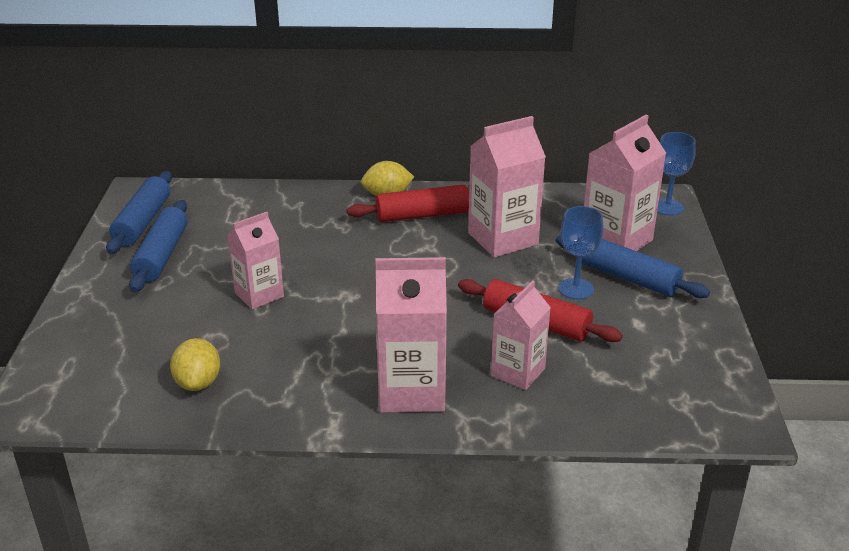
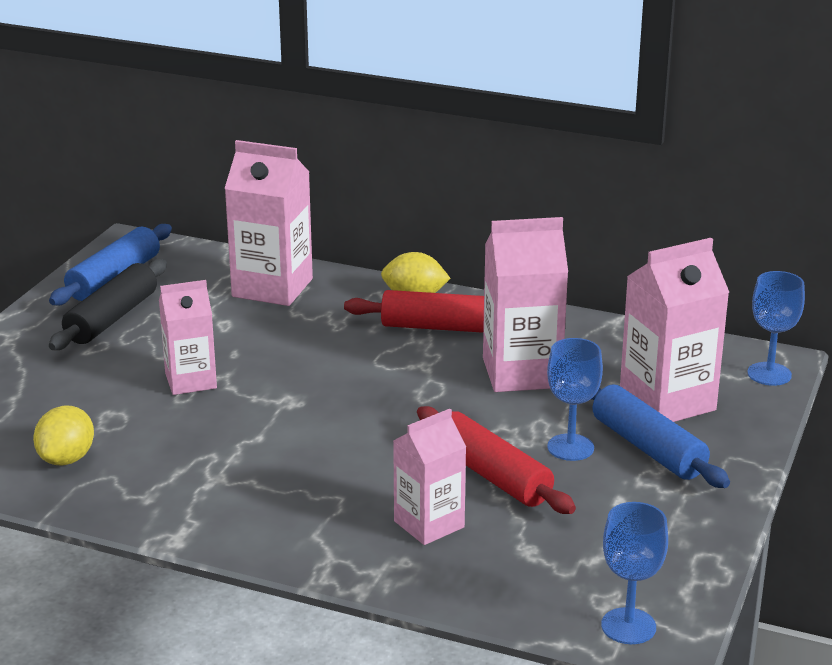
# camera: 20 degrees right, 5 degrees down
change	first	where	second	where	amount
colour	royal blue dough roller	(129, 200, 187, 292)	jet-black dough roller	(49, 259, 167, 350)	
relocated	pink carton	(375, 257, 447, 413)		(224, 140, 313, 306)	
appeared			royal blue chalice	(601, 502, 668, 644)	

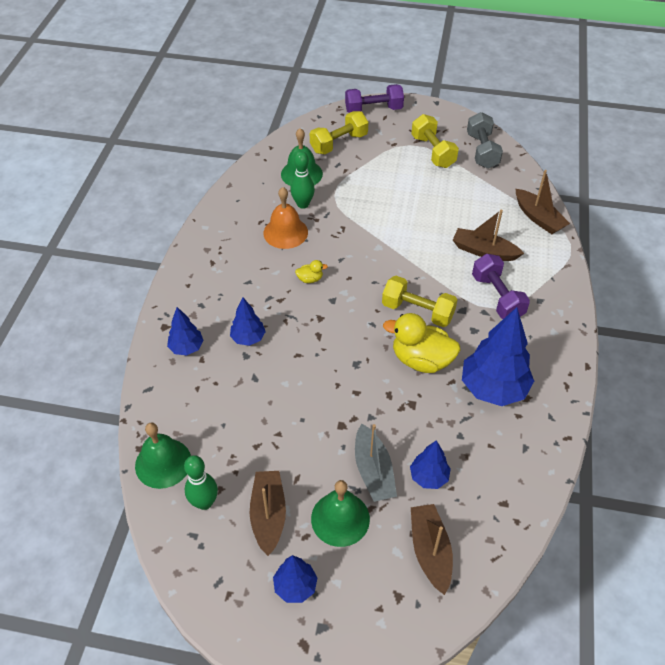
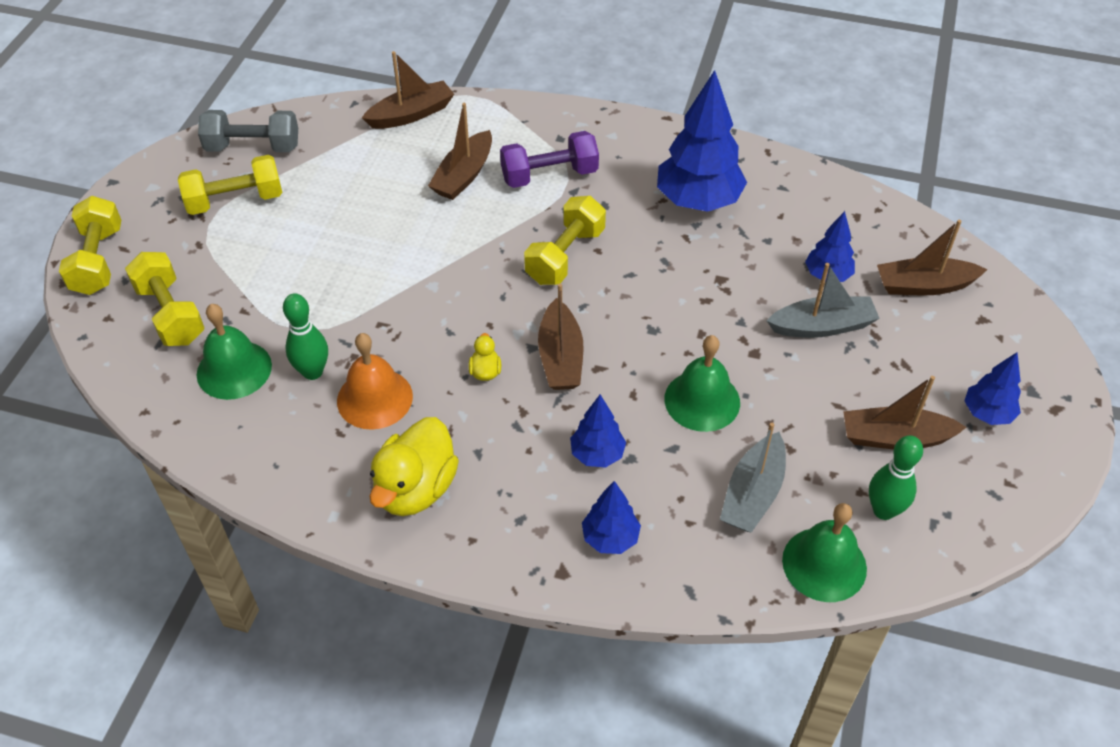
# camera: 85 degrees left, 0 degrees up
change	first	where	second	where	amount
relocated	leaf-green bell	(311, 480, 370, 547)		(664, 335, 740, 432)	
colour	royal purple hand weight	(345, 84, 404, 113)	bright yellow hand weight	(59, 196, 121, 295)	
relocated	bright yellow duck	(383, 313, 460, 373)		(369, 417, 459, 516)	
appeared			brown sailboat	(538, 284, 584, 390)	
appeared			gray sailboat	(720, 423, 786, 533)	

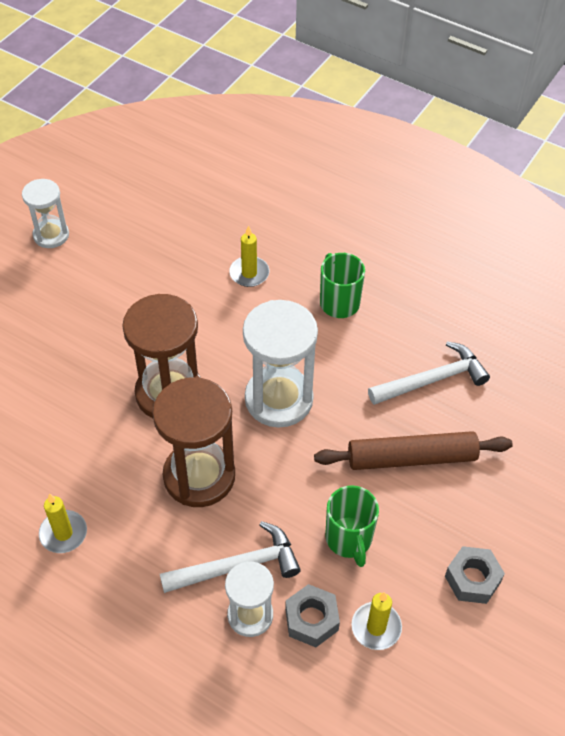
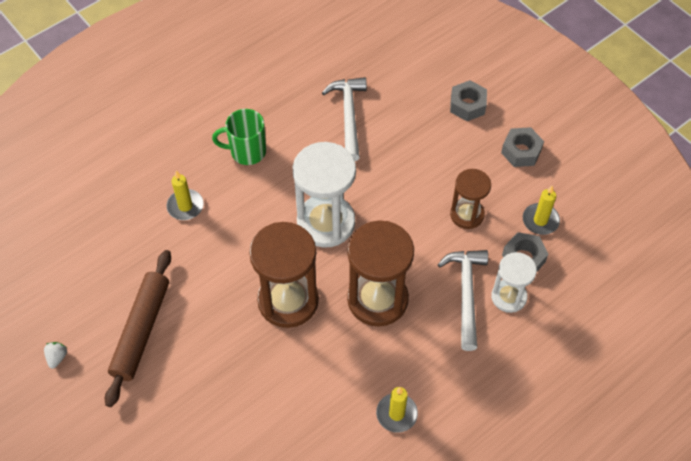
# camera: 70 degrees left, 5 degrees up
change	first	where	second	where	amount
exchanged	pure white sand timer	(22, 179, 69, 248)	pure white strawberry	(44, 342, 67, 369)	
relocated	brown dough roller	(314, 431, 513, 470)		(105, 250, 171, 407)	
exchanged	leaf-green coffee mug	(325, 485, 379, 567)	brown sand timer	(450, 169, 491, 229)	
appeared			gray nut	(450, 80, 487, 121)	

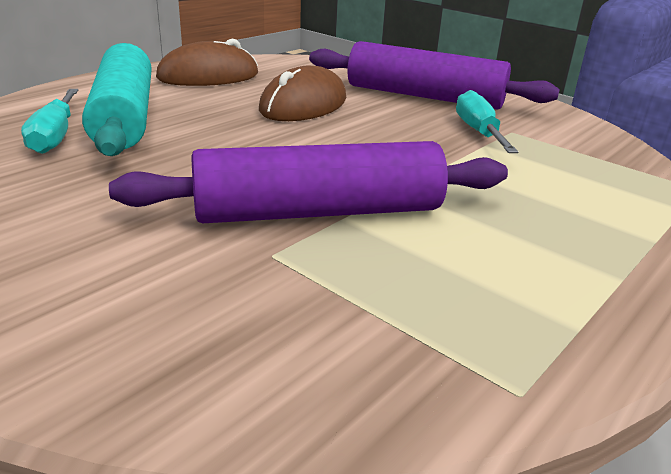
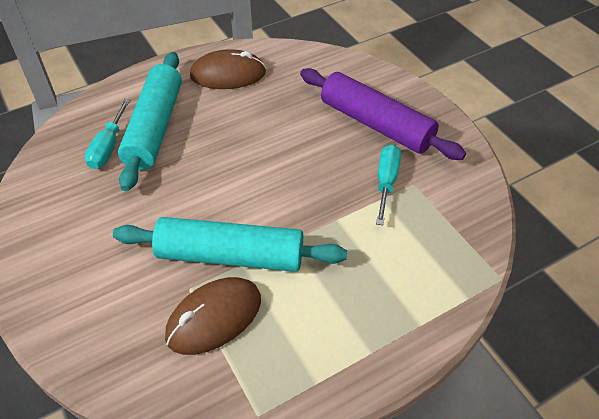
# camera: 20 degrees right, 20 degrees up
change	first	where	second	where	amount
colour	royal purple dough roller	(109, 141, 508, 223)	teal dough roller	(113, 217, 347, 272)	
relocated	brown computer mouse	(259, 66, 346, 121)		(165, 277, 261, 355)	

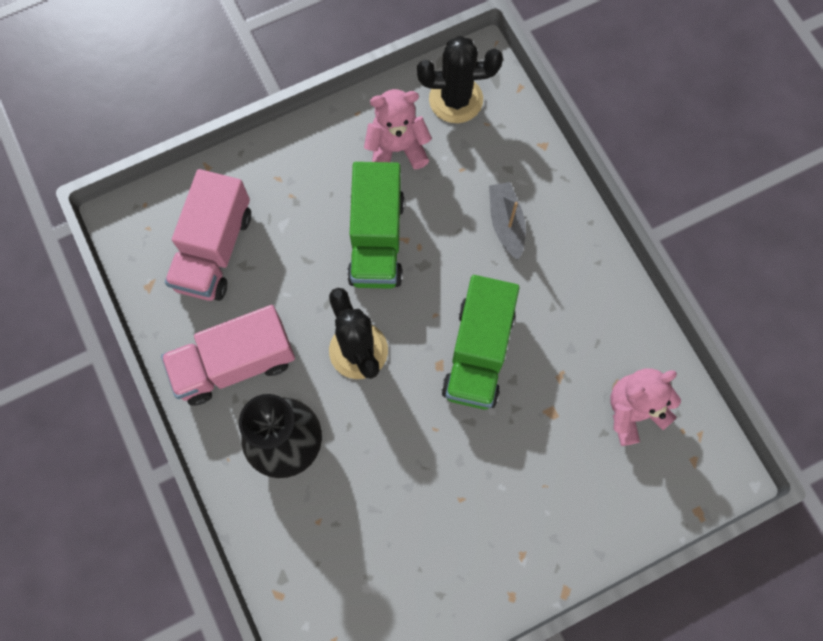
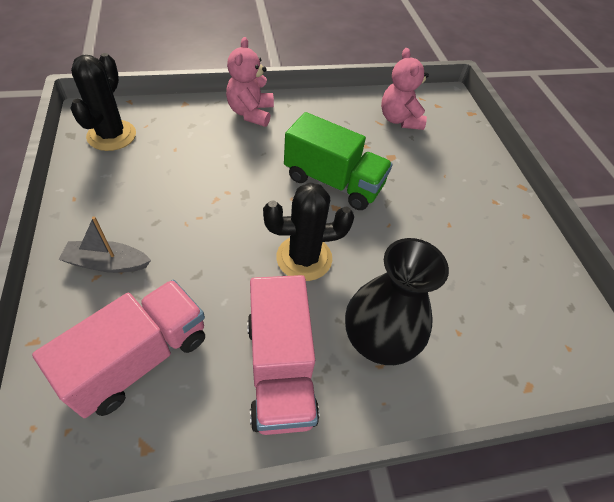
# camera: 80 degrees left, 20 degrees down
change	first	where	second	where	amount
spun	pink truck	(165, 169, 251, 301)		(32, 280, 205, 418)	75 degrees counterclockwise
missing	leaf-green truck	(347, 162, 405, 289)			
relocated	pink teddy bear	(364, 89, 432, 169)		(226, 37, 274, 127)	
relocated	gray sailboat	(489, 182, 526, 260)		(59, 216, 151, 273)	

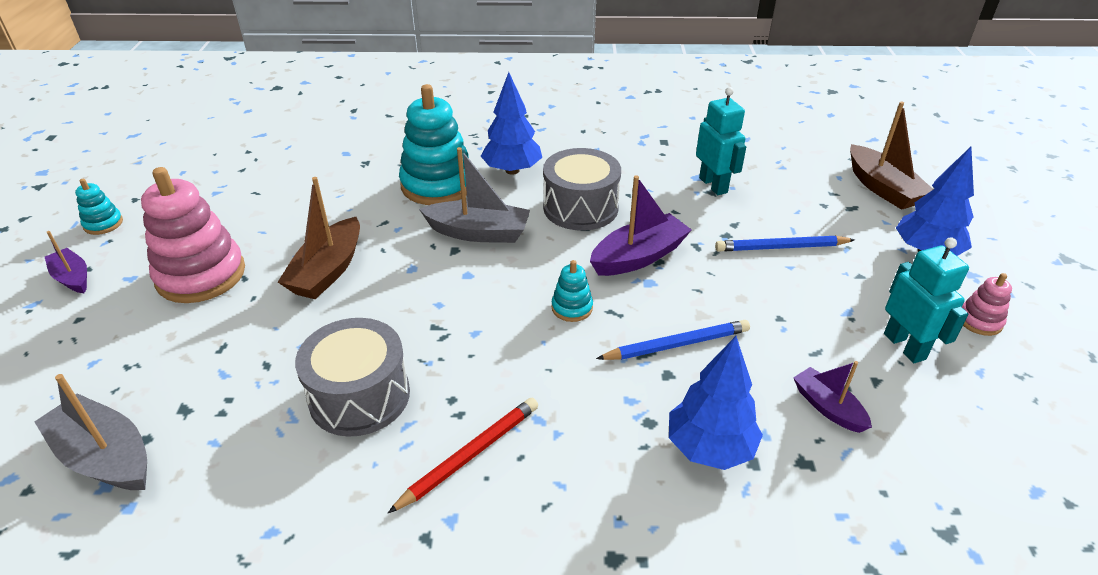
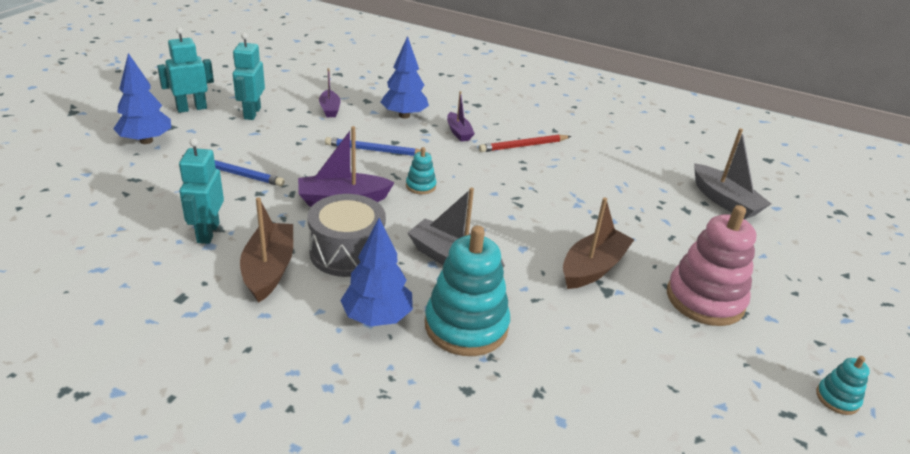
# camera: 160 degrees left, 5 degrees down
change	first	where	second	where	amount
relocated	royal purple sailboat	(45, 231, 87, 293)		(447, 91, 475, 141)	
missing	gray drum	(295, 318, 410, 437)			
relocated	brown sailboat	(850, 102, 934, 210)		(240, 197, 293, 303)	
exchanged	pink stacking toy	(962, 273, 1012, 336)	teal robot	(157, 27, 214, 113)	

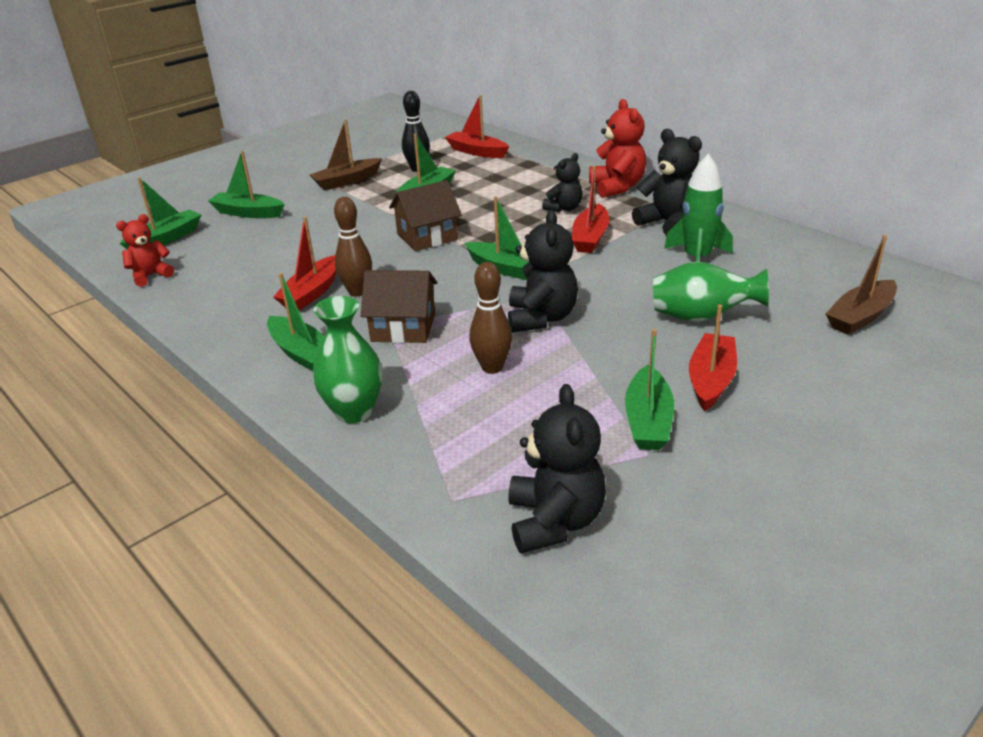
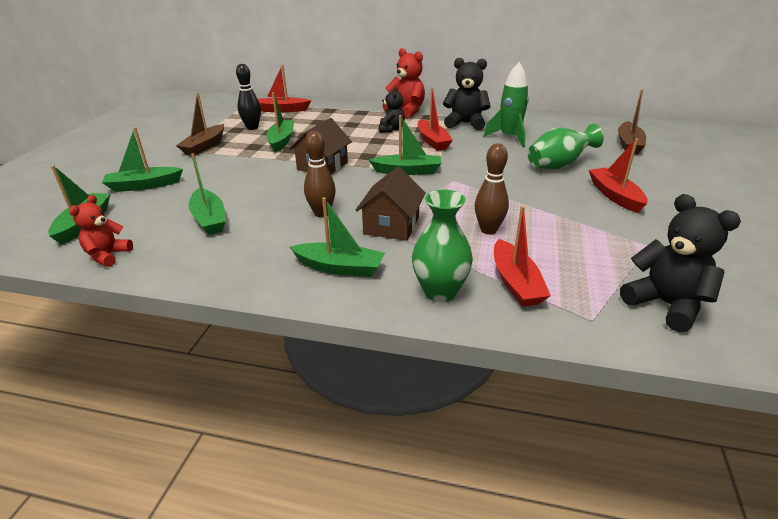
# camera: 35 degrees left, 0 degrees up
change	first	where	second	where	amount
relocated	scarlet sailboat	(273, 217, 337, 311)		(494, 206, 551, 307)	
spun	brown cottage	(361, 270, 437, 343)		(355, 167, 426, 241)	45 degrees counterclockwise
missing	jet-black teddy bear	(508, 210, 578, 333)			
relocated	leaf-green sailboat	(625, 329, 674, 450)		(189, 153, 226, 235)	

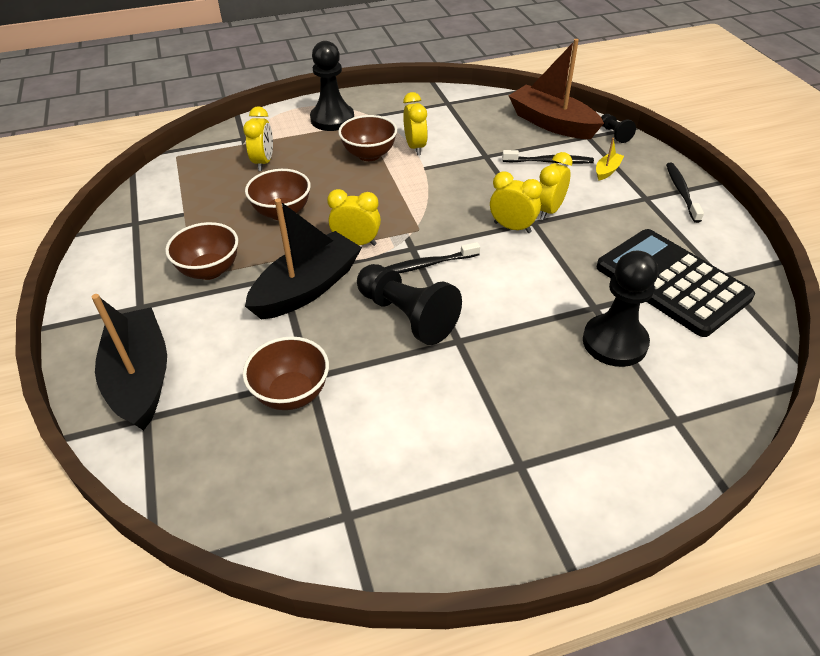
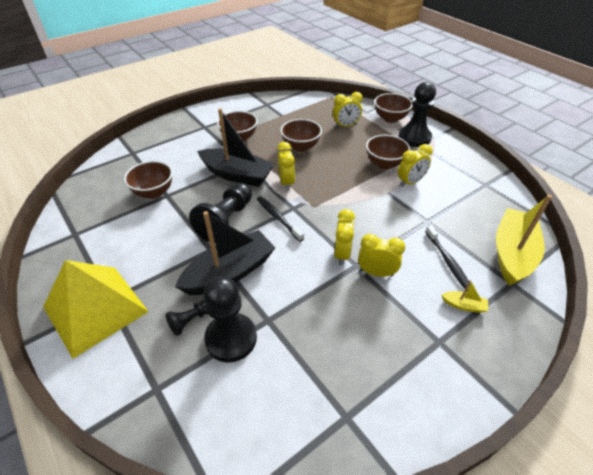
# camera: 70 degrees right, 0 degrees up
change	first	where	second	where	amount
relocated	jet-black sailboat	(92, 294, 167, 431)		(175, 211, 276, 295)	
colour	brown sailboat	(508, 39, 604, 139)	bright yellow sailboat	(496, 194, 552, 286)	
missing	jet-black adding machine	(596, 229, 755, 337)			
relocated	jet-black pawn	(601, 114, 636, 143)		(166, 300, 208, 336)	
missing	jet-black tooth brush	(666, 163, 704, 223)			
appeared			bright yellow pyramid shape	(43, 260, 149, 359)	
appeared			brown serving bowl	(374, 93, 413, 123)	

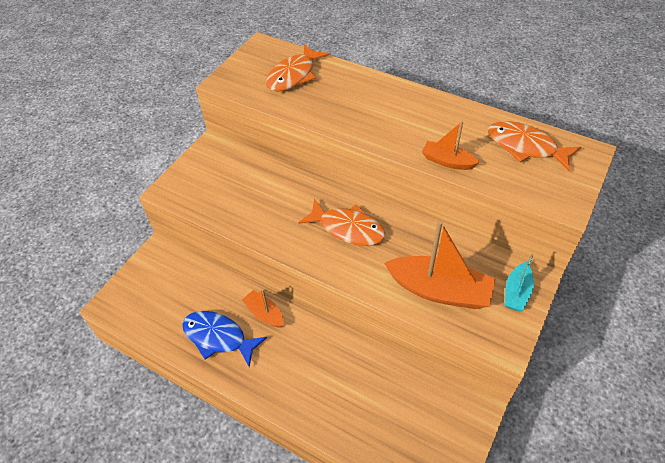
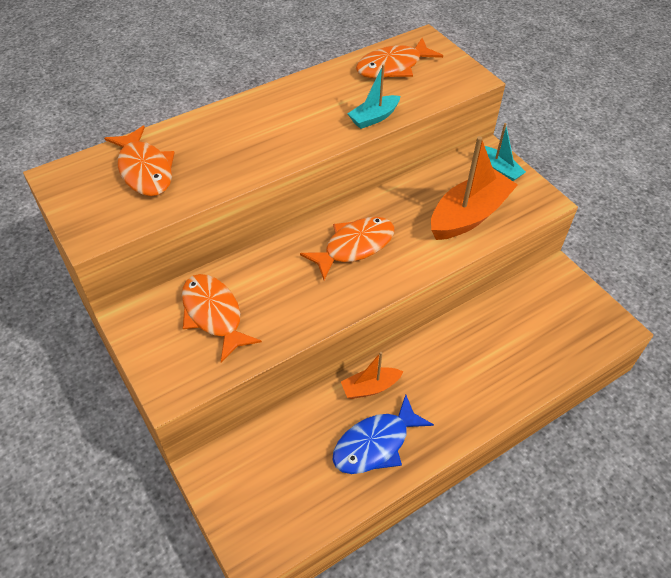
# camera: 65 degrees left, 0 degrees up
change	first	where	second	where	amount
colour	orange sailboat	(422, 121, 480, 170)	teal sailboat	(348, 64, 400, 129)	
appeared			orange fish	(182, 274, 262, 363)	

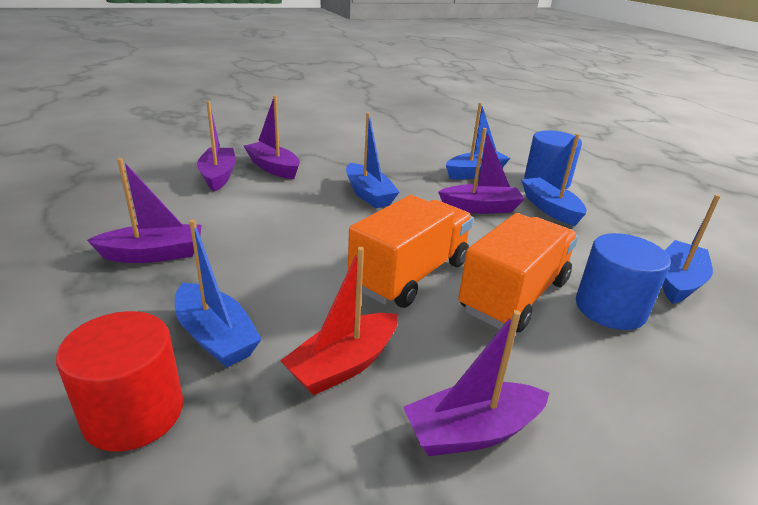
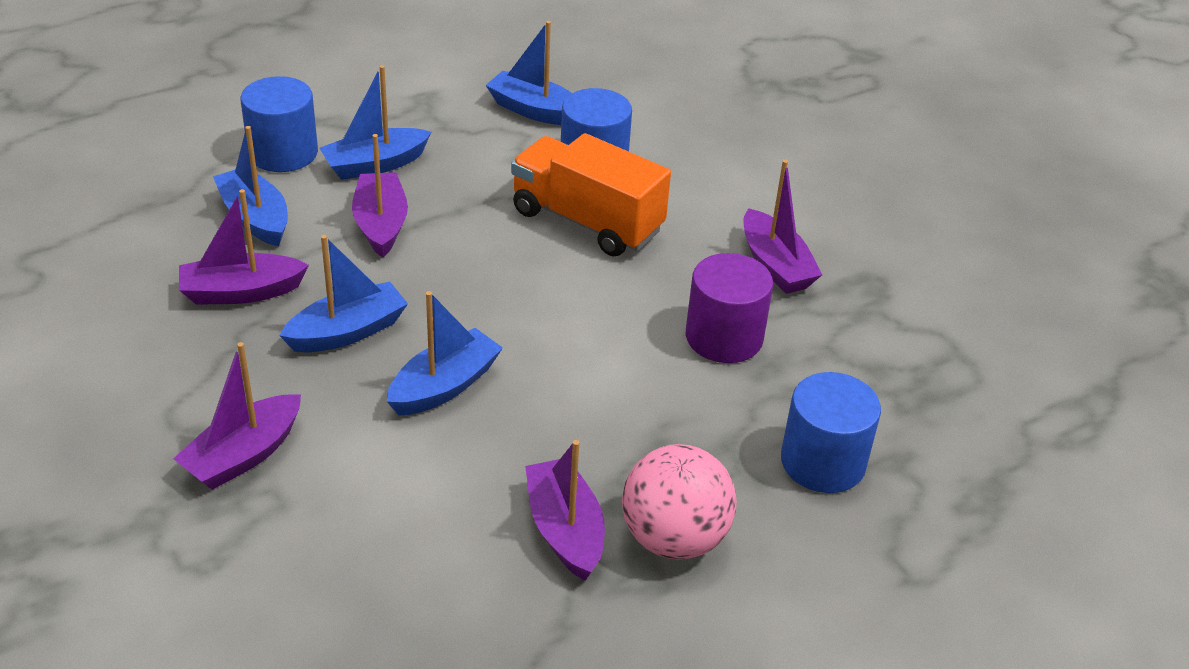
# camera: 95 degrees left, 10 degrees up
change	first	where	second	where	amount
colour	scarlet solid cylinder	(56, 311, 183, 452)	royal blue solid cylinder	(781, 372, 881, 493)	
relocated	royal blue sailboat	(175, 219, 262, 367)		(387, 291, 503, 416)	
relocated	royal purple sailboat	(197, 101, 236, 192)		(179, 189, 309, 305)	
exchanged	scarlet sailboat	(280, 247, 398, 395)	royal purple solid cylinder	(686, 253, 773, 363)	
missing	orange truck	(348, 195, 473, 308)			
appeared			pink sphere	(622, 444, 737, 560)	

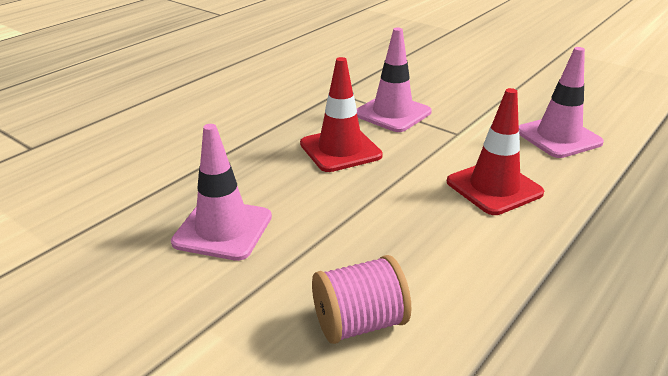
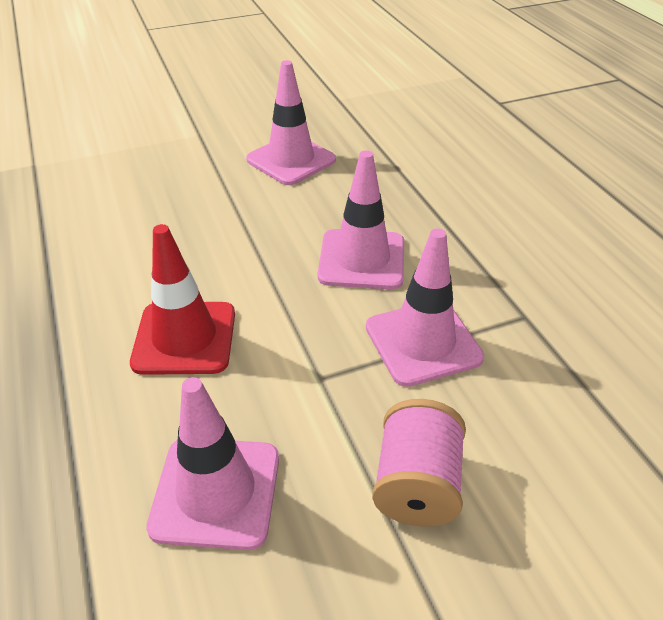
# camera: 120 degrees right, 10 degrees up
change	first	where	second	where	amount
colour	scarlet safety cone	(300, 57, 383, 172)	pink safety cone	(318, 150, 404, 289)	
relocated	pink reel of thread	(312, 255, 411, 344)		(372, 399, 466, 527)	

